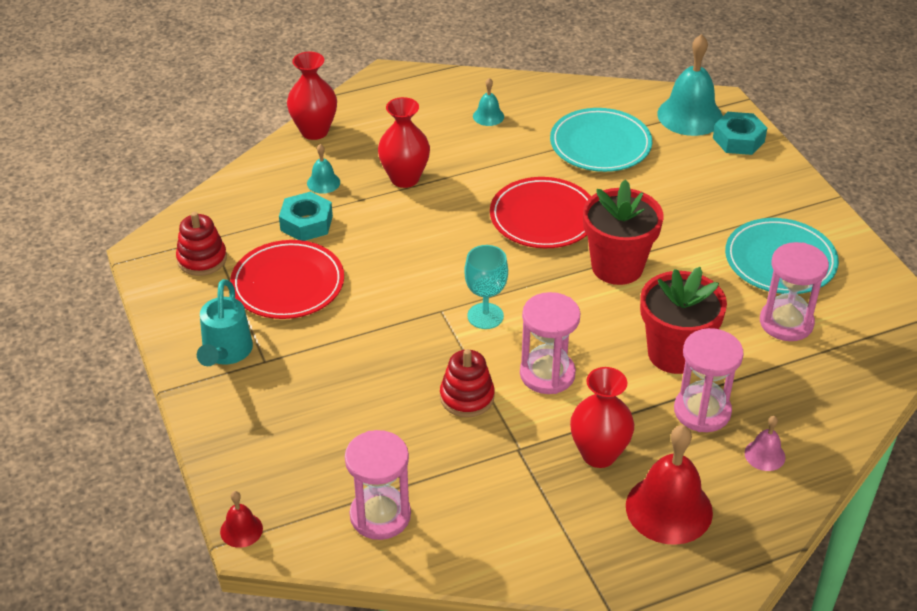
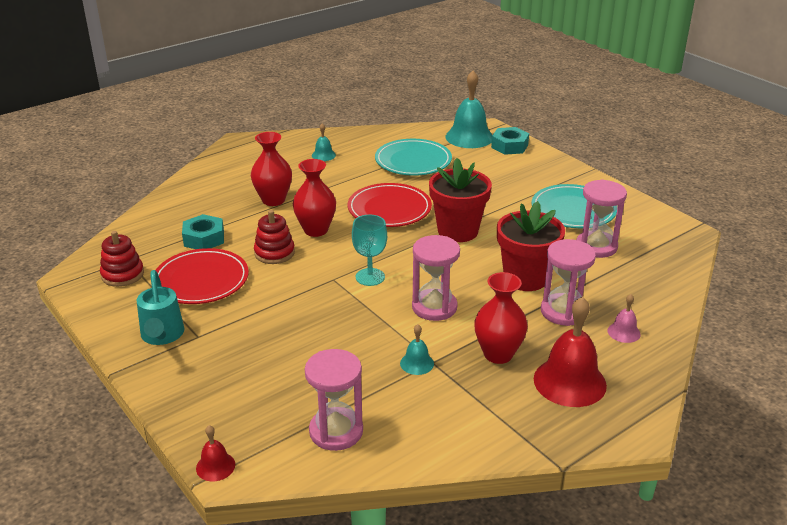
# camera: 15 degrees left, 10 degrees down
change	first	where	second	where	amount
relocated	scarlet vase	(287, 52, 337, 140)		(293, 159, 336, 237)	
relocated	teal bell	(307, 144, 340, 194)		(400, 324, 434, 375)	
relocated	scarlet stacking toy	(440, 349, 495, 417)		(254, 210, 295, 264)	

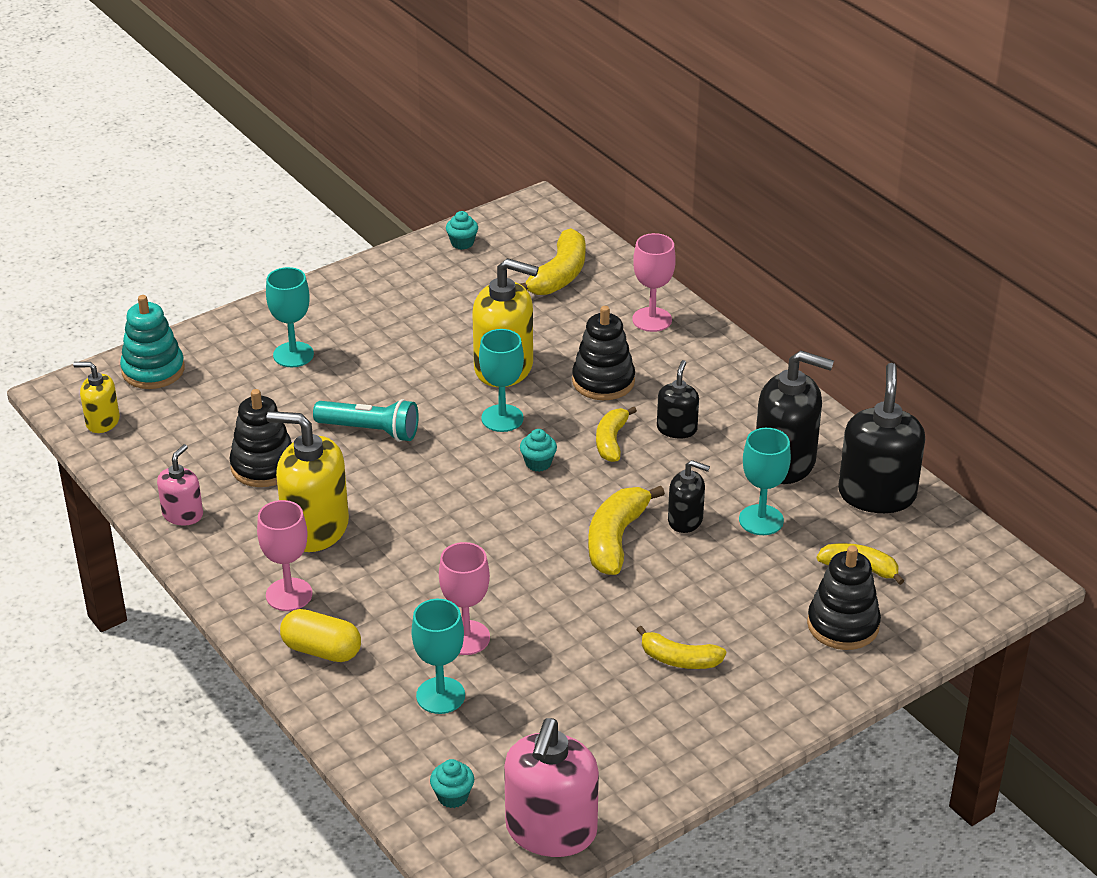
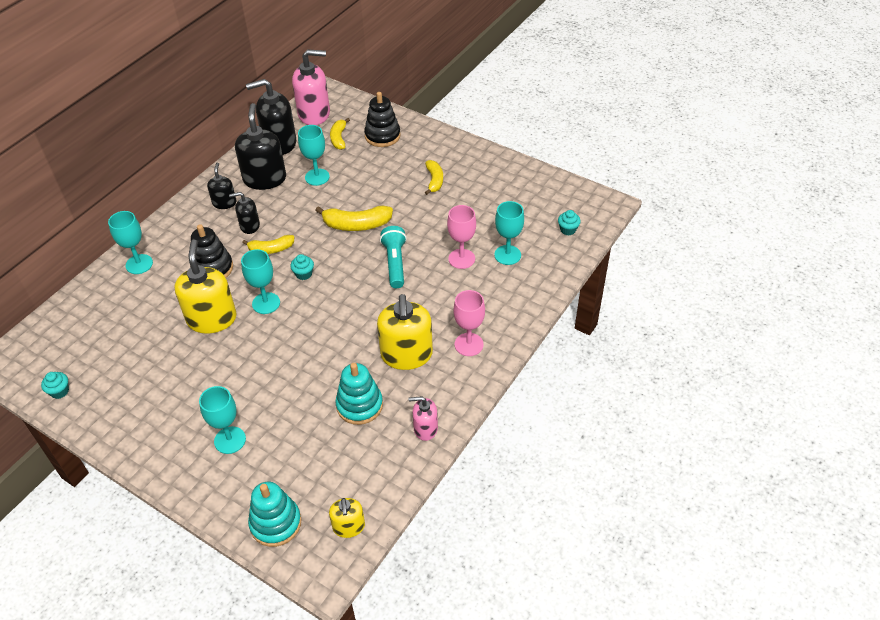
# camera: 110 degrees left, 10 degrees up
change	first	where	second	where	amount
colour	jet-black stacking toy	(229, 389, 292, 487)	teal stacking toy	(335, 363, 383, 425)	
missing	bright yellow pill	(280, 609, 361, 662)			
relocated	teal pocket torch	(313, 399, 419, 442)		(380, 226, 407, 288)	
relocated	pink pump bottle	(504, 718, 599, 857)		(292, 49, 330, 125)	
missing	bright yellow banana	(520, 228, 586, 295)			
colour	pink chalice	(632, 233, 676, 332)	teal chalice	(108, 211, 153, 274)	
relocated	jet-black pump bottle	(668, 460, 710, 533)		(207, 163, 237, 209)	

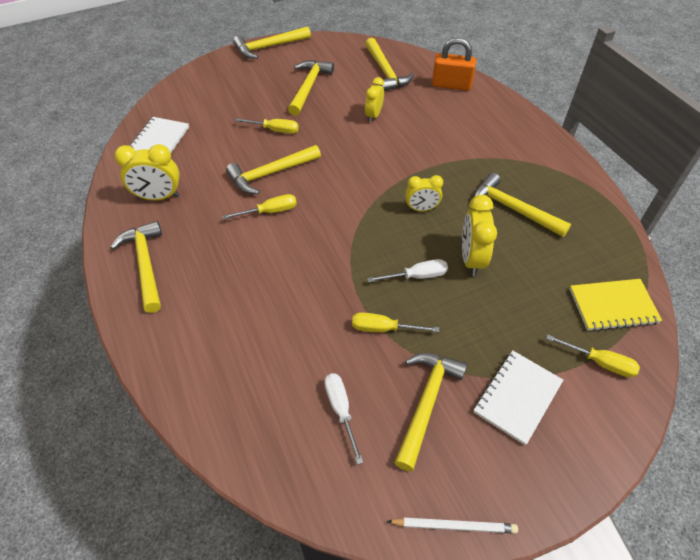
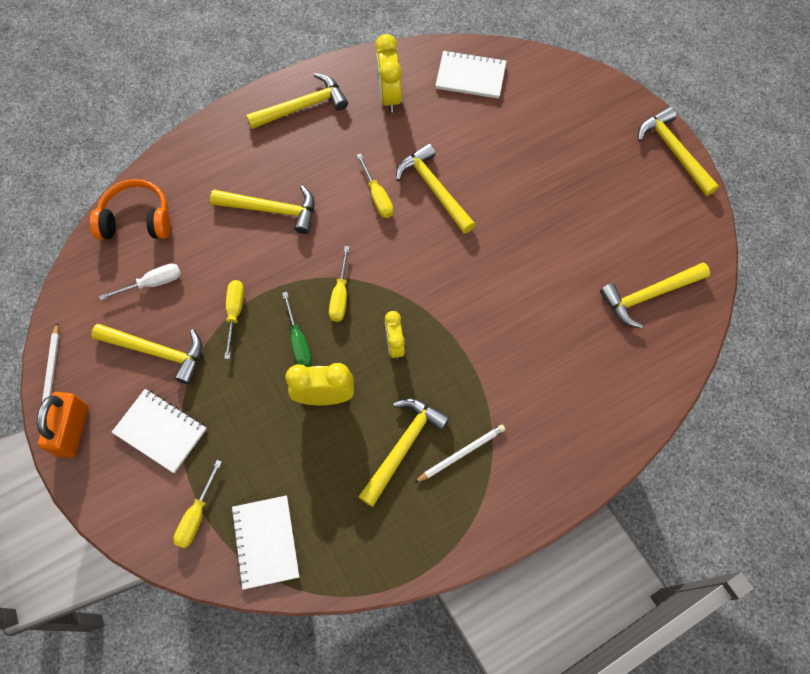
# camera: 85 degrees right, 15 degrees up
change	first	where	second	where	amount
relocated	bright yellow flat screwdriver	(234, 118, 299, 134)		(329, 246, 349, 322)	
relocated	bright yellow hammer	(288, 60, 334, 116)		(210, 185, 314, 234)	
missing	bright yellow clock	(365, 77, 384, 122)			
colour	pure white flat screwdriver	(367, 259, 448, 282)	leaf-green flat screwdriver	(282, 292, 312, 367)	
relocated	orange small lock	(432, 37, 476, 91)		(37, 392, 89, 458)	
colour	bright yellow notebook	(570, 279, 662, 331)	pure white notebook	(231, 495, 299, 590)	
appeared			orange headset	(90, 179, 171, 240)	
appeared			pure white pencil	(414, 425, 505, 483)	

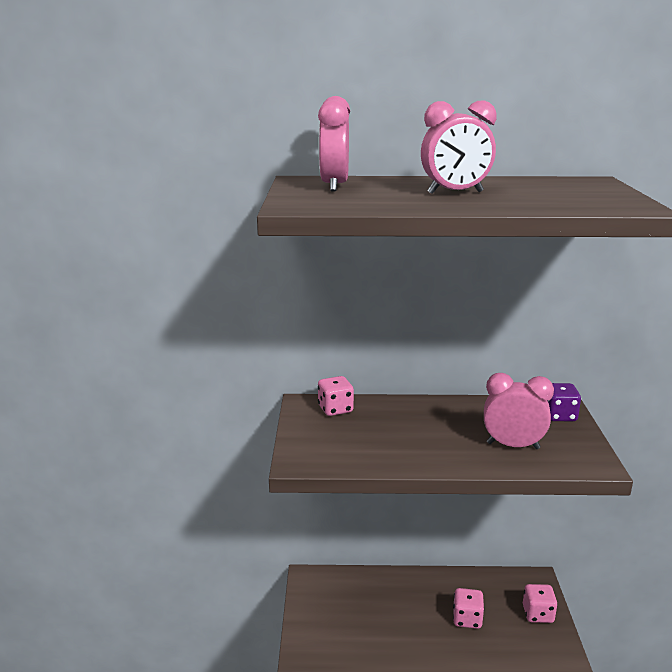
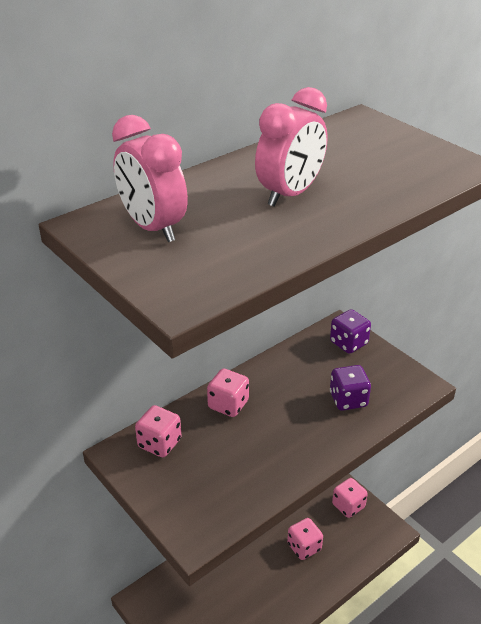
# camera: 40 degrees left, 15 degrees up
change	first	where	second	where	amount
exchanged	pink clock	(484, 373, 554, 449)	royal purple game die	(330, 365, 371, 411)	
appeared			pink game die	(207, 369, 249, 417)	

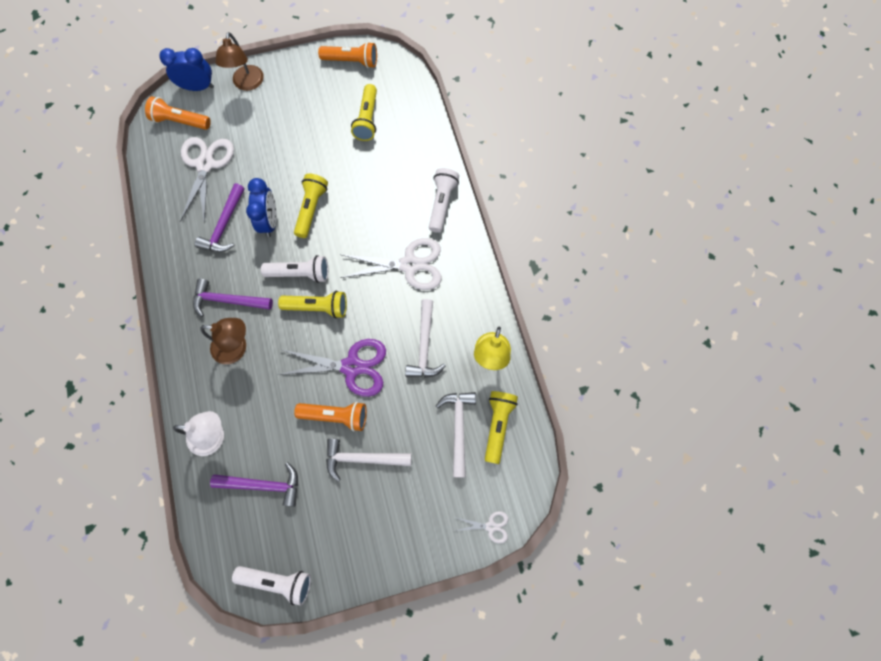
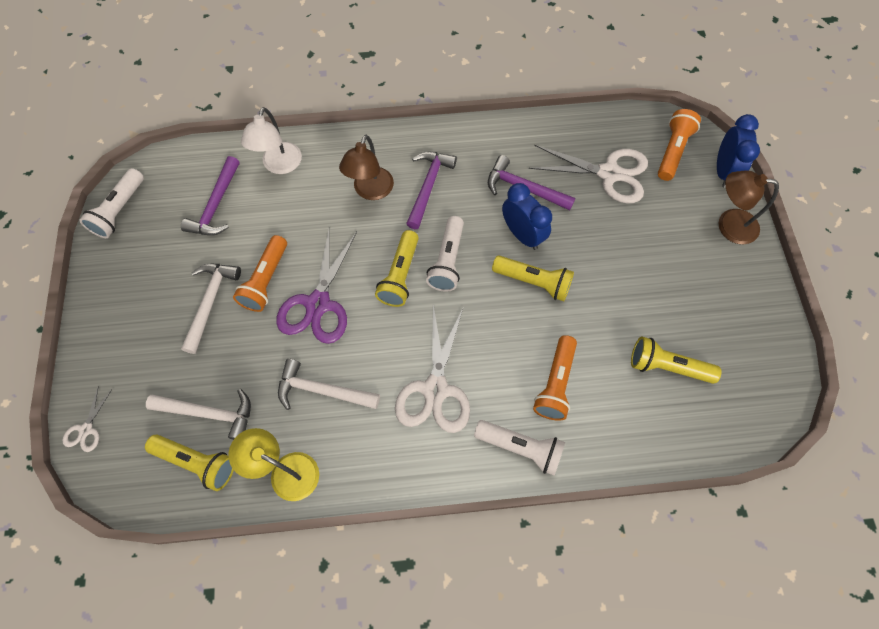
# camera: 100 degrees right, 5 degrees down
change	first	where	second	where	amount
spun	royal blue clock	(246, 178, 277, 237)		(502, 183, 552, 250)	135 degrees counterclockwise
relocated	orange pocket torch	(318, 42, 377, 68)		(533, 335, 577, 421)	

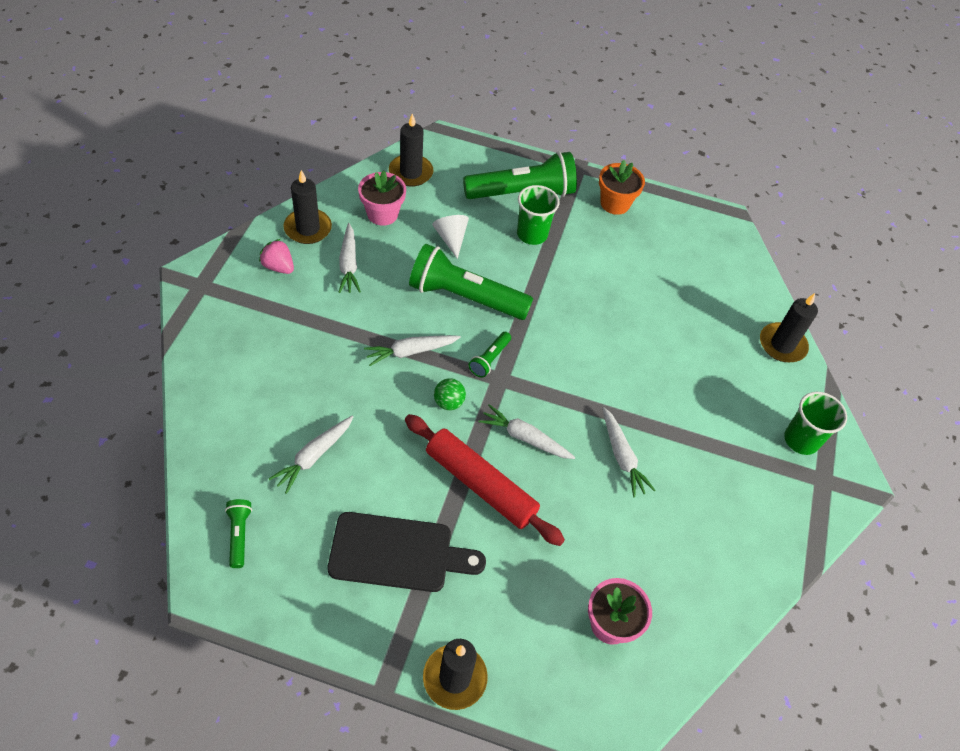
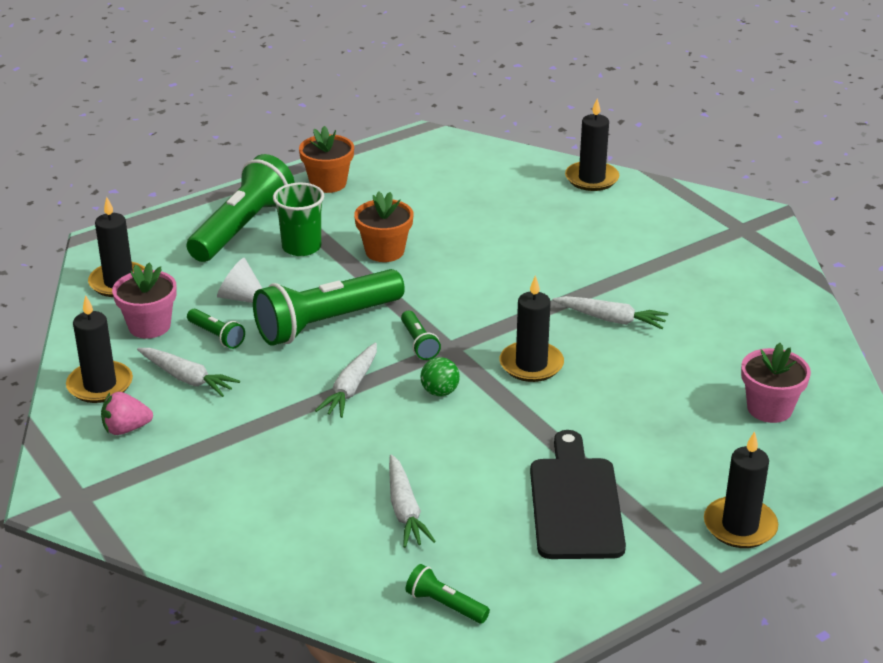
# camera: 45 degrees left, 20 degrees down
change	first	where	second	where	amount
spun	jet-black chopping board	(328, 512, 486, 592)		(530, 430, 626, 559)	45 degrees counterclockwise
missing	scarlet dough roller	(405, 414, 565, 546)			
exchanged	pure white carrot	(479, 404, 575, 459)	jet-black wax candle	(500, 275, 564, 382)	
missing	leaf-green beaker	(784, 392, 847, 455)			
appeared			leaf-green pocket torch	(187, 309, 245, 349)	
appeared			orange flower pot	(354, 191, 413, 262)	

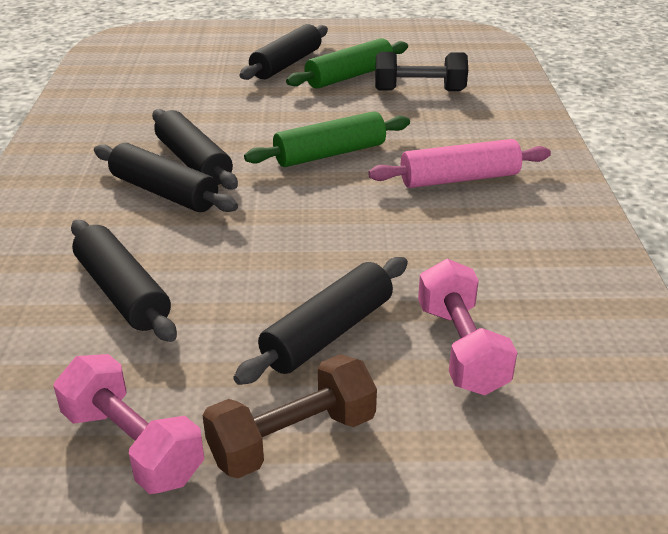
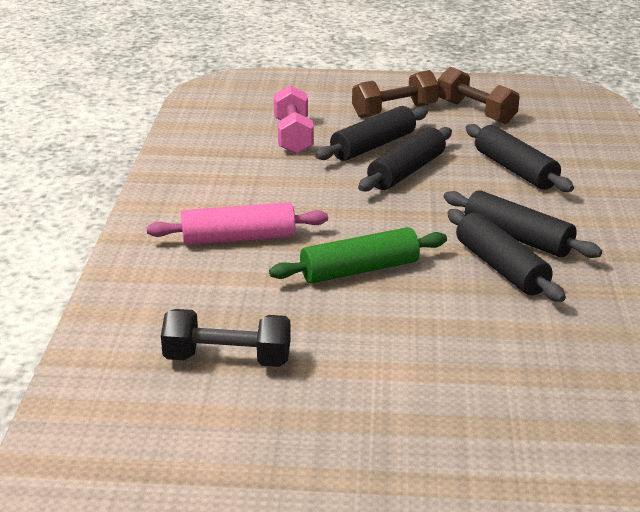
# camera: 175 degrees left, 5 degrees down
change	first	where	second	where	amount
colour	pink hand weight	(53, 354, 204, 494)	brown hand weight	(438, 67, 520, 124)	
relocated	jet-black dough roller	(239, 24, 328, 80)		(358, 127, 452, 192)	
missing	leaf-green dough roller	(286, 38, 408, 89)			

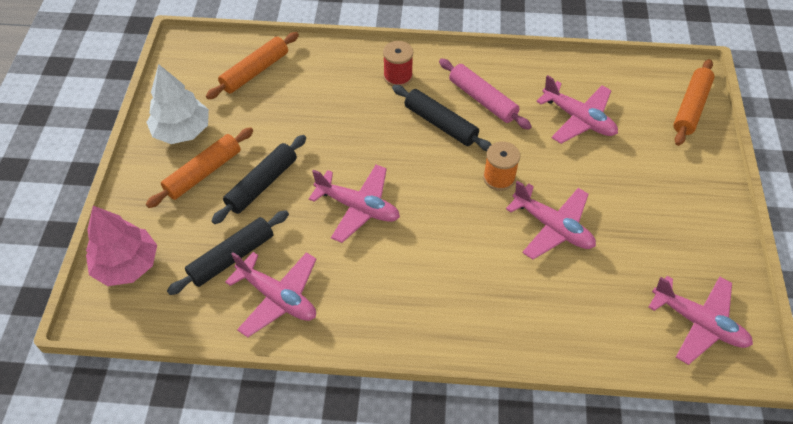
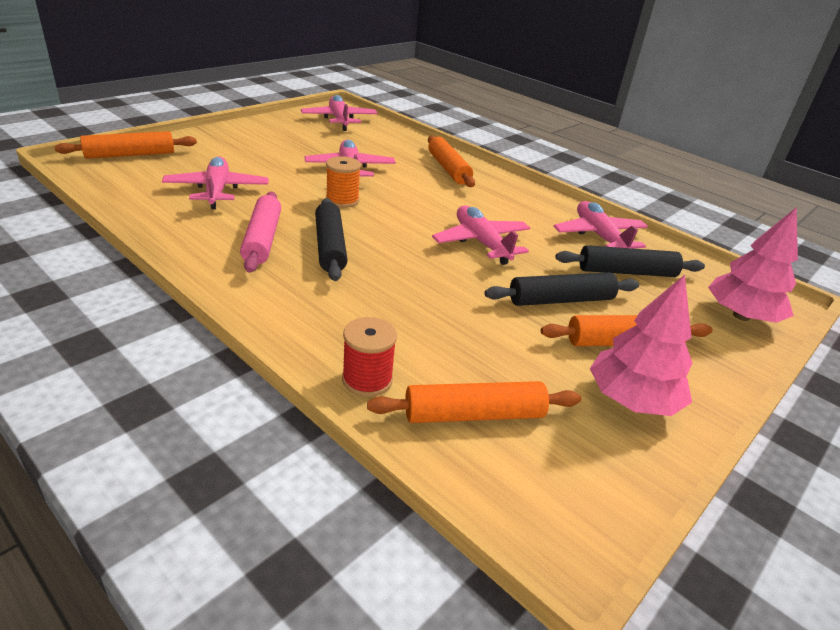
# camera: 145 degrees left, 20 degrees down
change	first	where	second	where	amount
colour	pure white toy tree	(146, 64, 209, 144)	pink toy tree	(590, 275, 692, 416)	
relocated	scarlet reel of thread	(383, 41, 413, 87)		(342, 317, 397, 397)	
appeared			orange dough roller	(428, 135, 475, 187)	

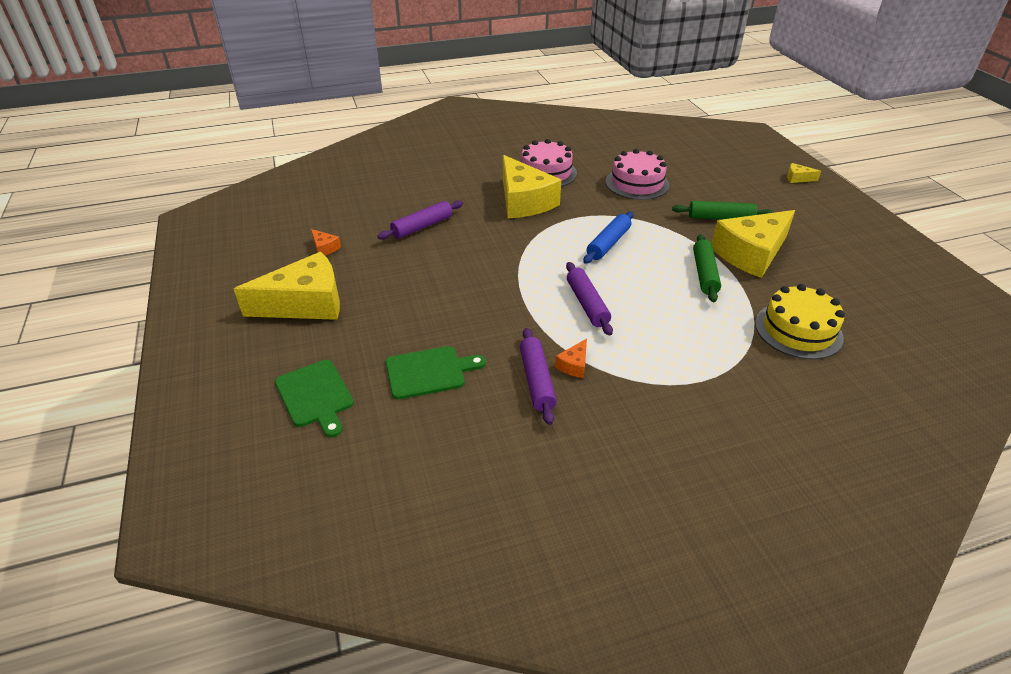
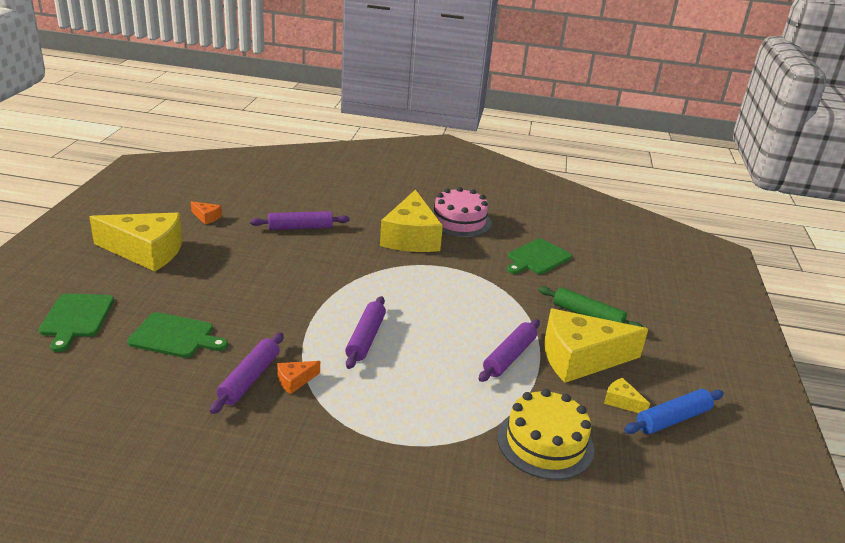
# camera: 25 degrees right, 10 degrees down
change	first	where	second	where	amount
spun	orange cheese wedge	(311, 229, 341, 256)		(191, 201, 222, 225)	45 degrees counterclockwise
relocated	royal blue dough roller	(583, 212, 633, 264)		(624, 389, 724, 434)	
exchanged	pink cake	(606, 149, 669, 200)	leaf-green chopping board	(507, 239, 572, 274)	
colour	leaf-green dough roller	(693, 234, 721, 302)	royal purple dough roller	(479, 319, 540, 382)	
relocated	bright yellow cheese wedge	(787, 163, 821, 183)		(604, 378, 650, 413)	

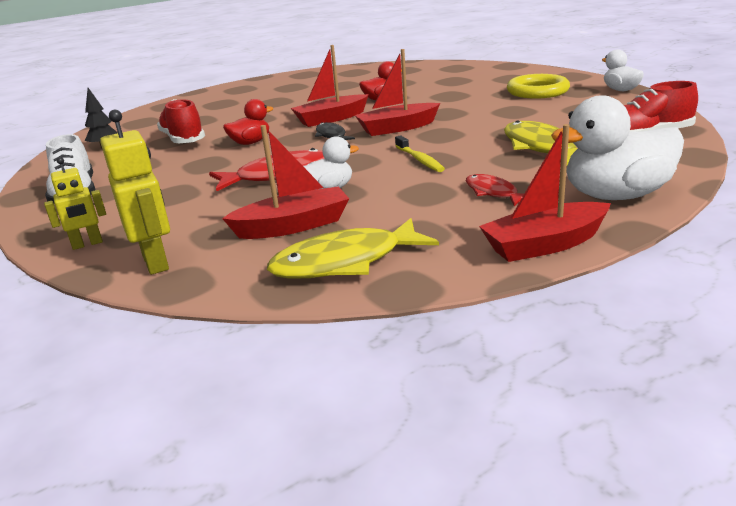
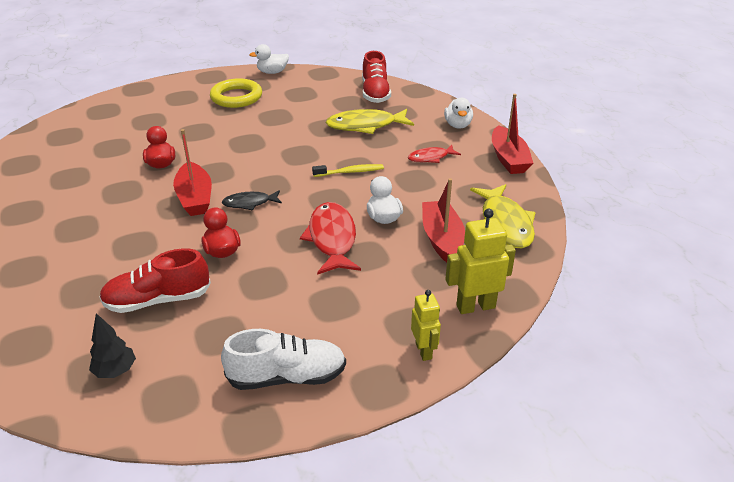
# camera: 80 degrees left, 10 degrees up
change	first	where	second	where	amount
missing	scarlet sailboat	(355, 49, 440, 136)			
size	pure white duck	(551, 95, 684, 200)		(444, 98, 473, 129)	x0.56

